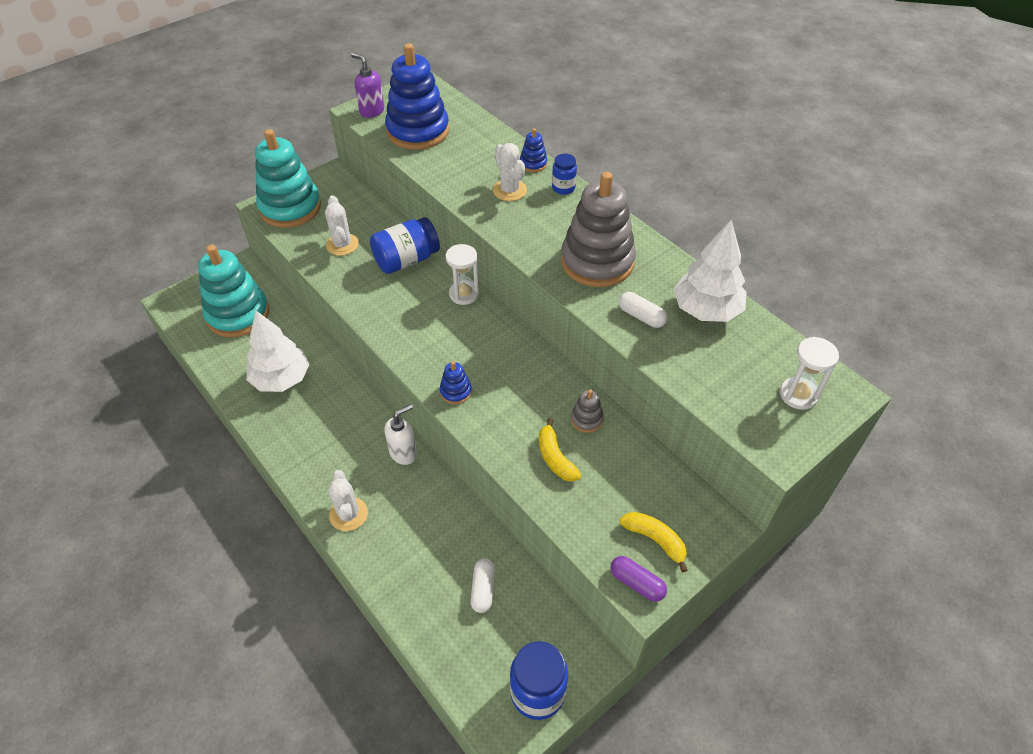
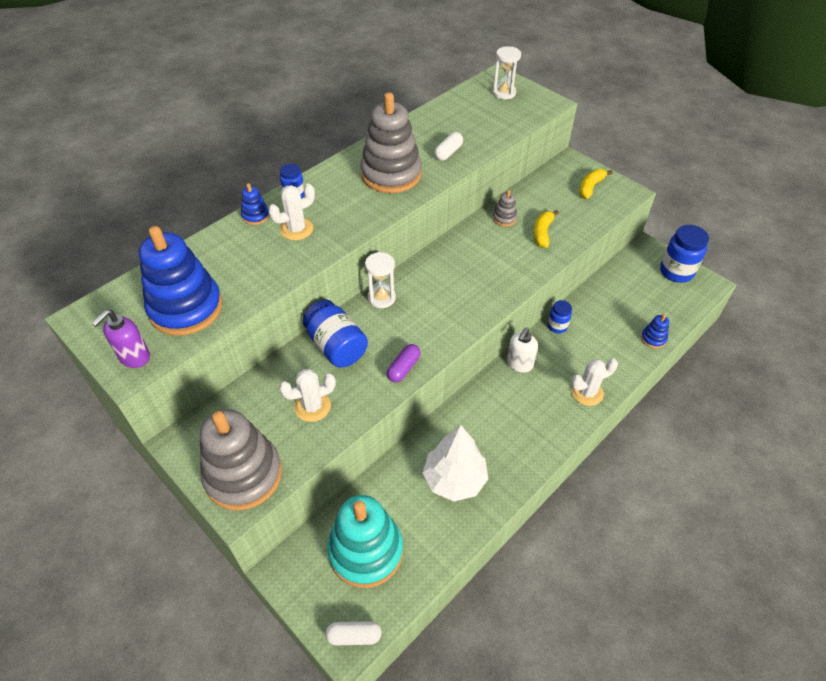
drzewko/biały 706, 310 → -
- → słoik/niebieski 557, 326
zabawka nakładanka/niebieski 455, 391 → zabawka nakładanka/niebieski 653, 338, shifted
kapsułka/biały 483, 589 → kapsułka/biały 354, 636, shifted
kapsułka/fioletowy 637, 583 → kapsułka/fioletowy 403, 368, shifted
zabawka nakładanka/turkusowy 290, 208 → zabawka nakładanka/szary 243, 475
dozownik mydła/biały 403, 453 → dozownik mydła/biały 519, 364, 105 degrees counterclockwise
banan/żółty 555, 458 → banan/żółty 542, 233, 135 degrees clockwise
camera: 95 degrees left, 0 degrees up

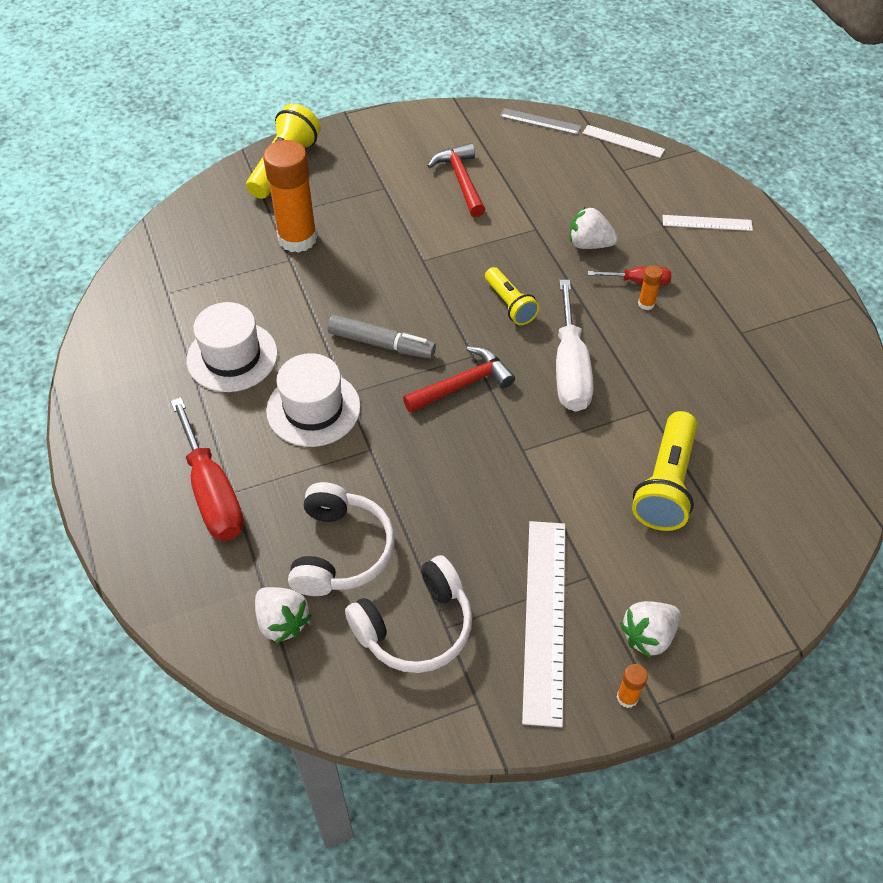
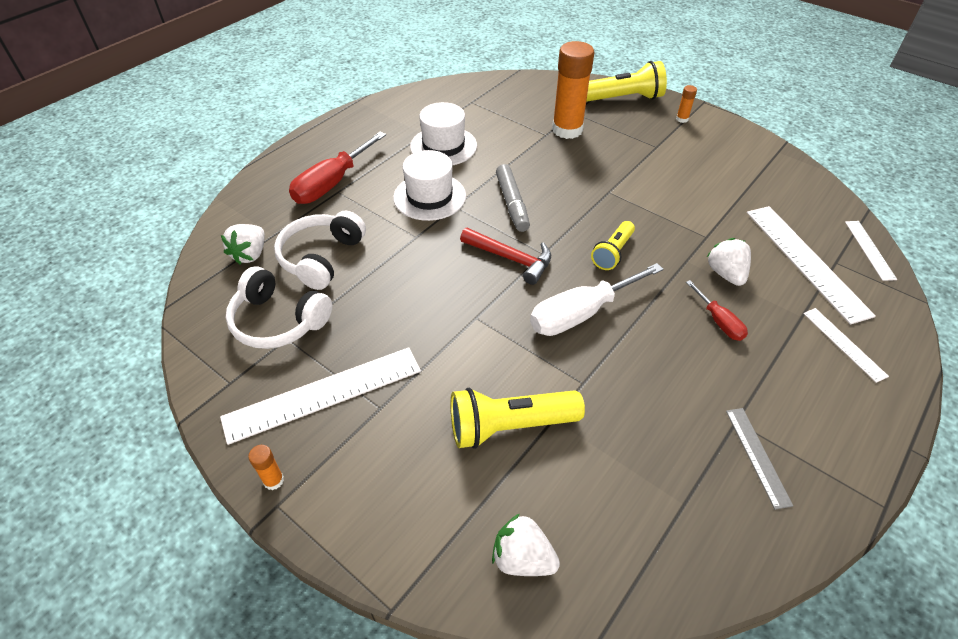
młotek/czerwony 461, 180 → -
- → linijka/biały 806, 261
linijka/szary 540, 121 → linijka/szary 757, 456, shifted
truskawka/biały 648, 636 → truskawka/biały 522, 558, shifted
klej w sztyfcie/pomarańczowy 646, 304 → klej w sztyfcie/pomarańczowy 682, 119, shifted
słuchawki/biały 341, 551 → słuchawki/biały 321, 258, 135 degrees clockwise
camera: 60 degrees right, 5 degrees down

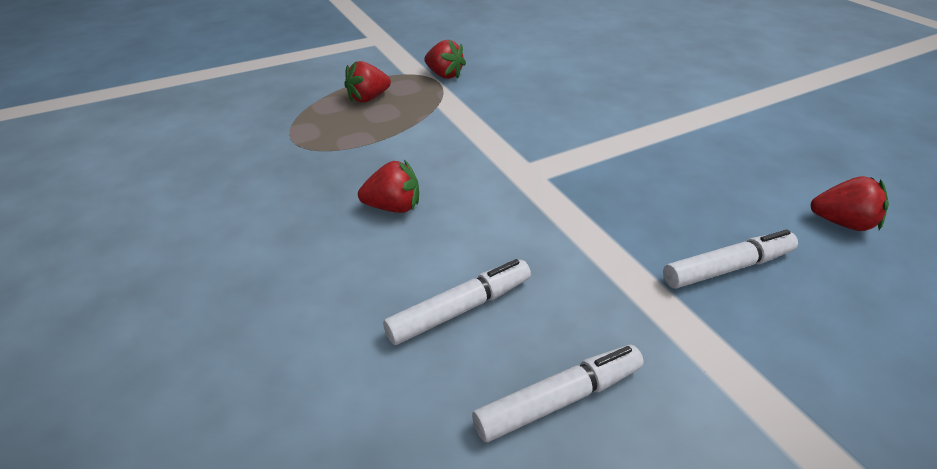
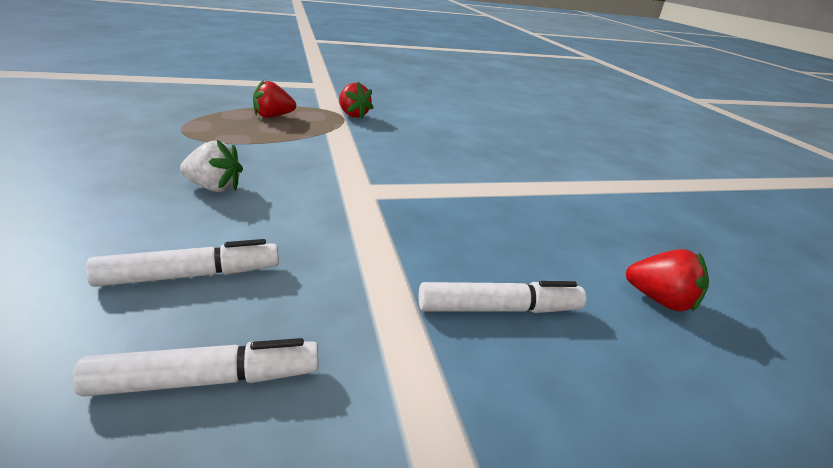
truskawka/czerwony 393, 207 → truskawka/biały 214, 188
camera: 10 degrees right, 10 degrees down

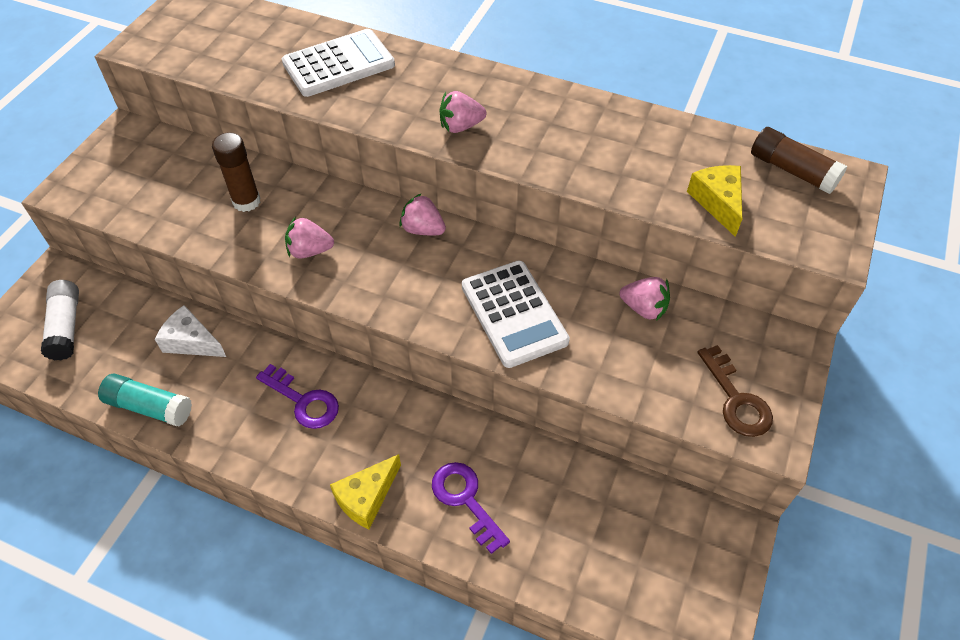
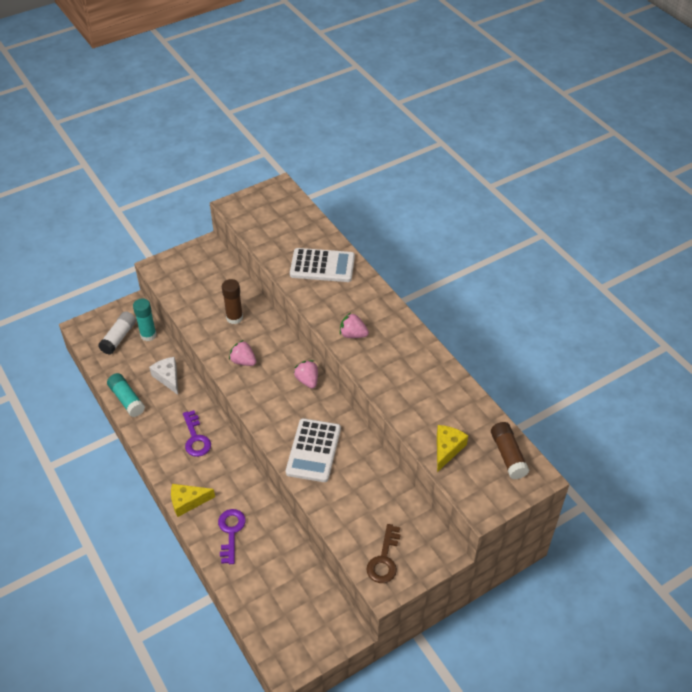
truskawka/różowy 643, 308 → -
- → klej w sztyfcie/turkusowy 148, 335
camera: 35 degrees right, 5 degrees down

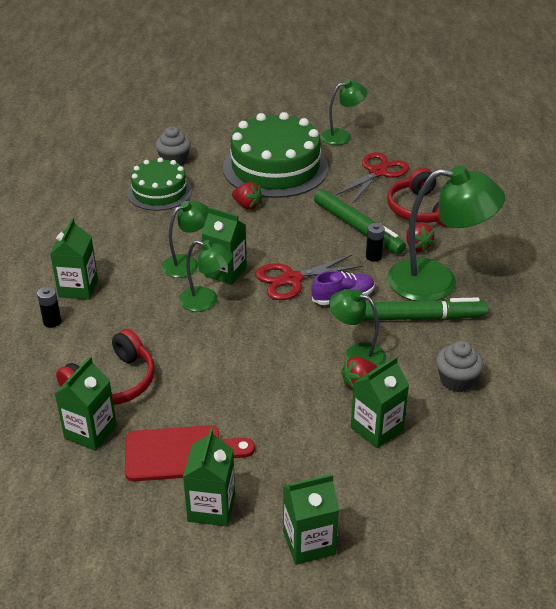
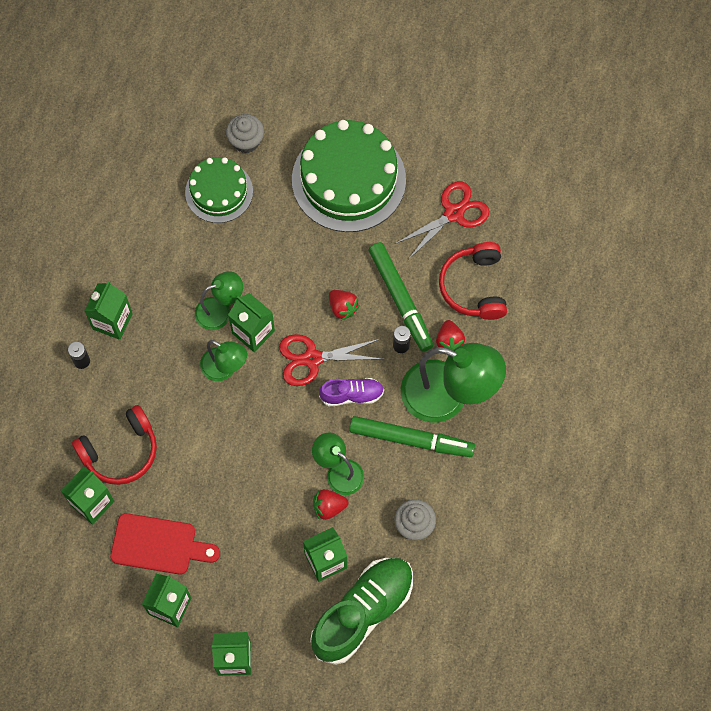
lampka/zielony 342, 136 → -
- → but/zielony 362, 612
truskawka/czerwony 247, 205 → truskawka/czerwony 343, 308, shifted
camera: 15 degrees right, 30 degrees up

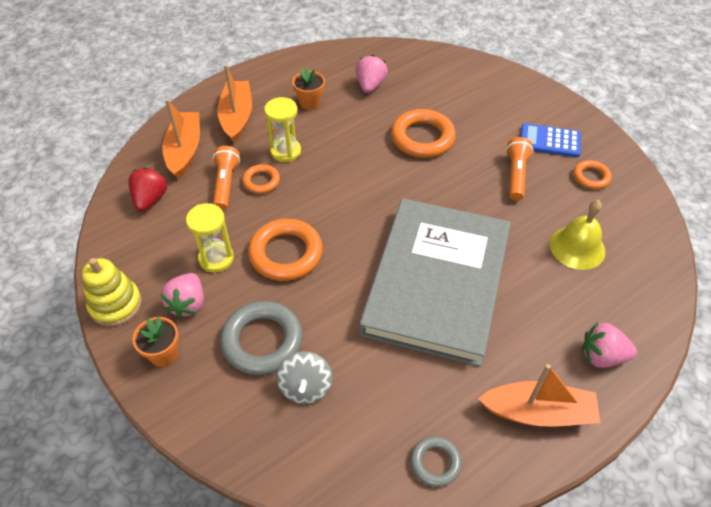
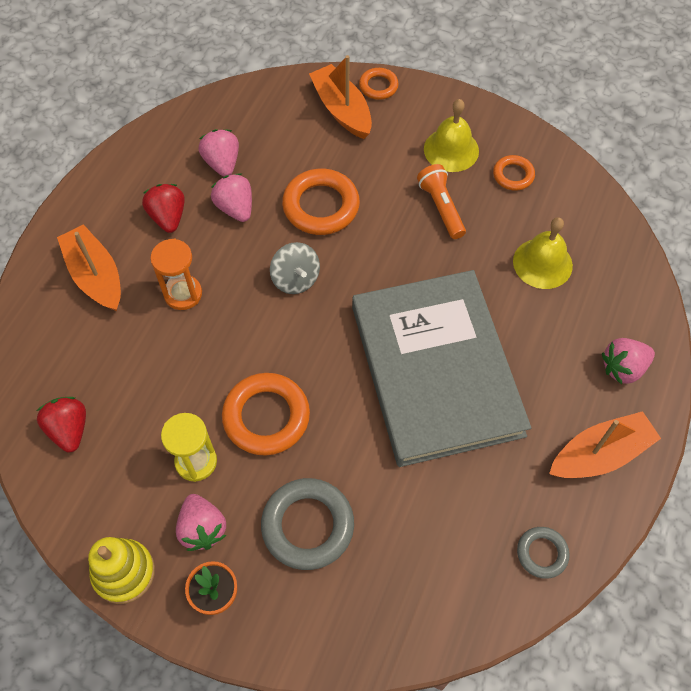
latarka/pomarańczowy 226, 184 → -
- → truskawka/różowy 235, 208
łódka/pomarańczowy 184, 151 → łódka/pomarańczowy 342, 110, shifted
pierścień/pomarańczowy 261, 181 → pierścień/pomarańczowy 378, 86, shifted
bączek/szary 305, 387 → bączek/szary 295, 279, shifted
doniczka/pomarańczowy 310, 102 → truskawka/czerwony 168, 217
kalkulator/niebieski 549, 141 → dzwonek/żółty 451, 150
klepsydra/żółty 285, 151 → klepsydra/pomarańczowy 183, 294
camera: 30 degrees left, 10 degrees up

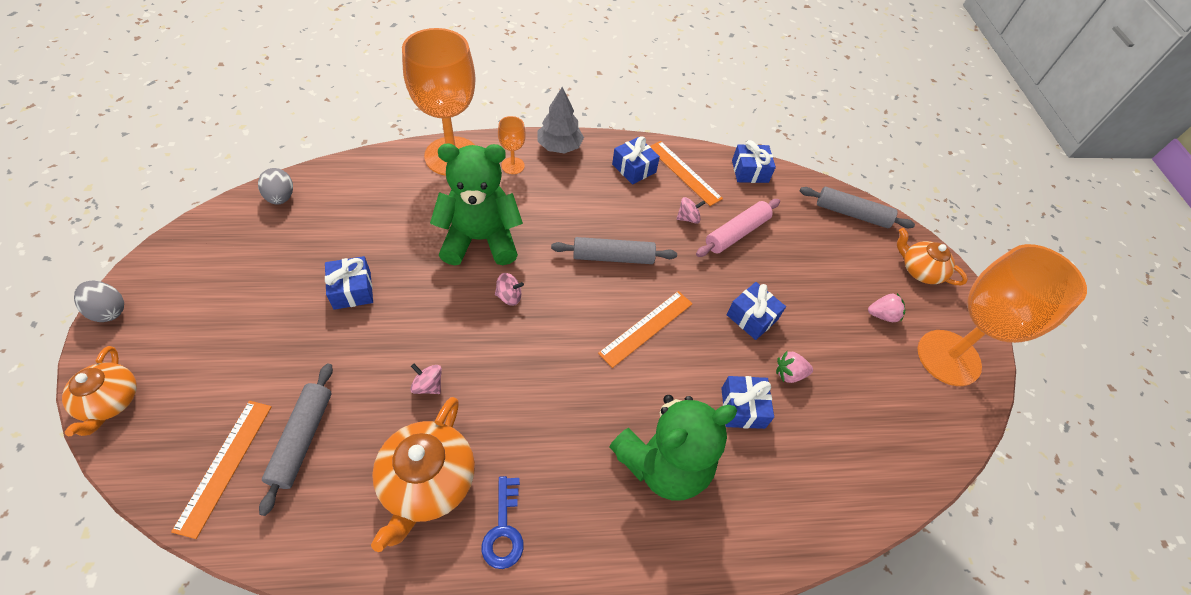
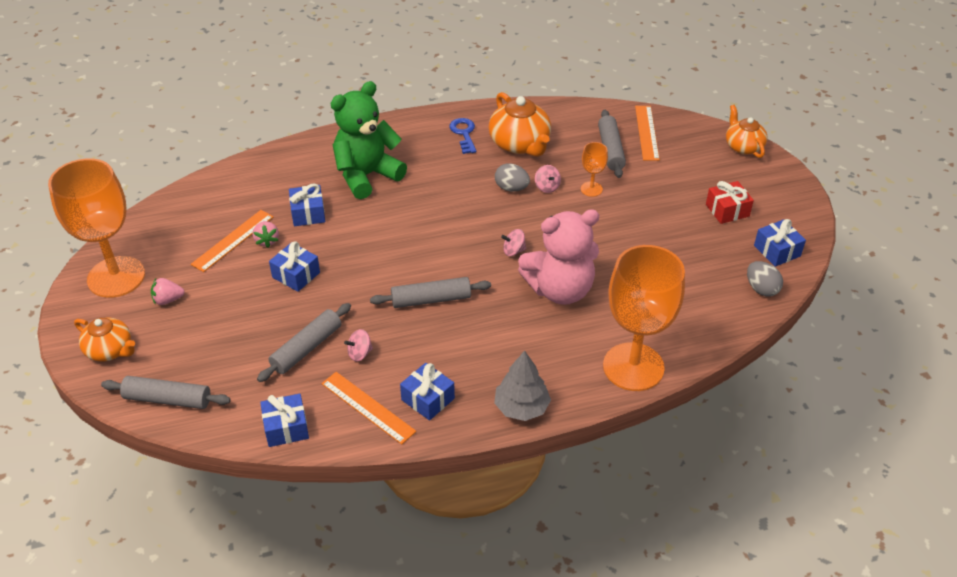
- → prezent/czerwony 727, 210
jajko/szary 109, 310 → jajko/szary 511, 188, shifted
prezent/niebieski 352, 290 → prezent/niebieski 777, 251, shifted
kielich/pomarańczowy 513, 166 → kielich/pomarańczowy 591, 189, shifted
linijka/pomarańczowy 646, 328 → linijka/pomarańczowy 233, 240, shifted
miś/zielony 480, 239 → miś/różowy 560, 290
wałek do ciasta/różowy 736, 233 → wałek do ciasta/szary 306, 348
imbryk/pomarańczowy 427, 483 → imbryk/pomarańczowy 520, 144, 150 degrees clockwise
bączek/różowy 428, 385 → bączek/różowy 547, 187, 45 degrees clockwise
truskawka/różowy 789, 374 → truskawka/różowy 267, 240, 90 degrees clockwise
camera: 175 degrees right, 10 degrees down

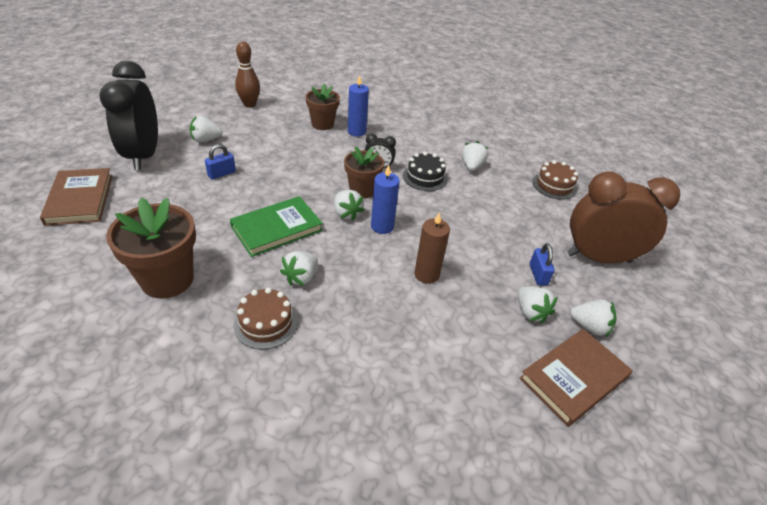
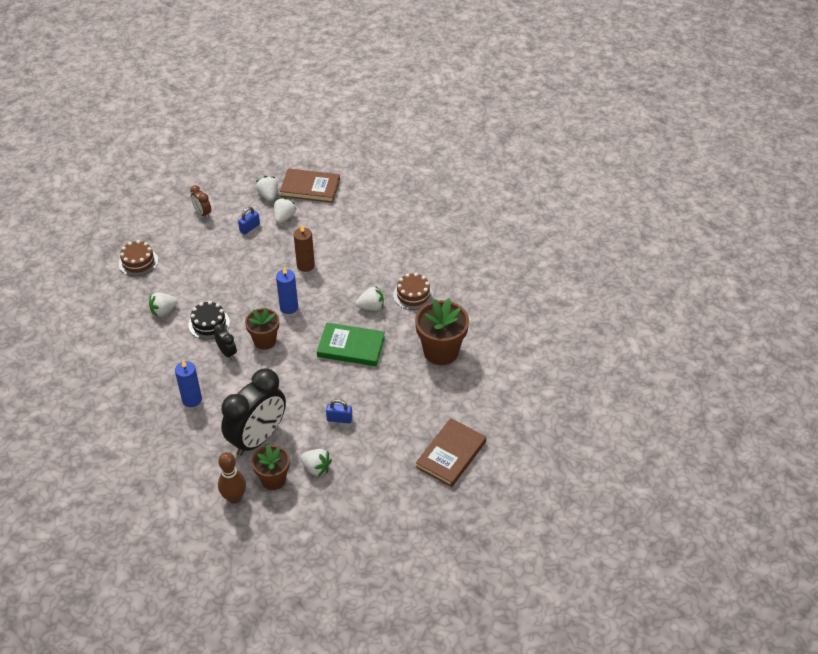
truskawka/biały 346, 214 → -
budzik/czarny 143, 155 → budzik/czarny 258, 438, shifted
doniczka/brązowy 322, 124 → doniczka/brązowy 273, 479, shifted
budzik/brązowy 598, 258 → budzik/brązowy 202, 213, x0.43
camera: 130 degrees left, 5 degrees up

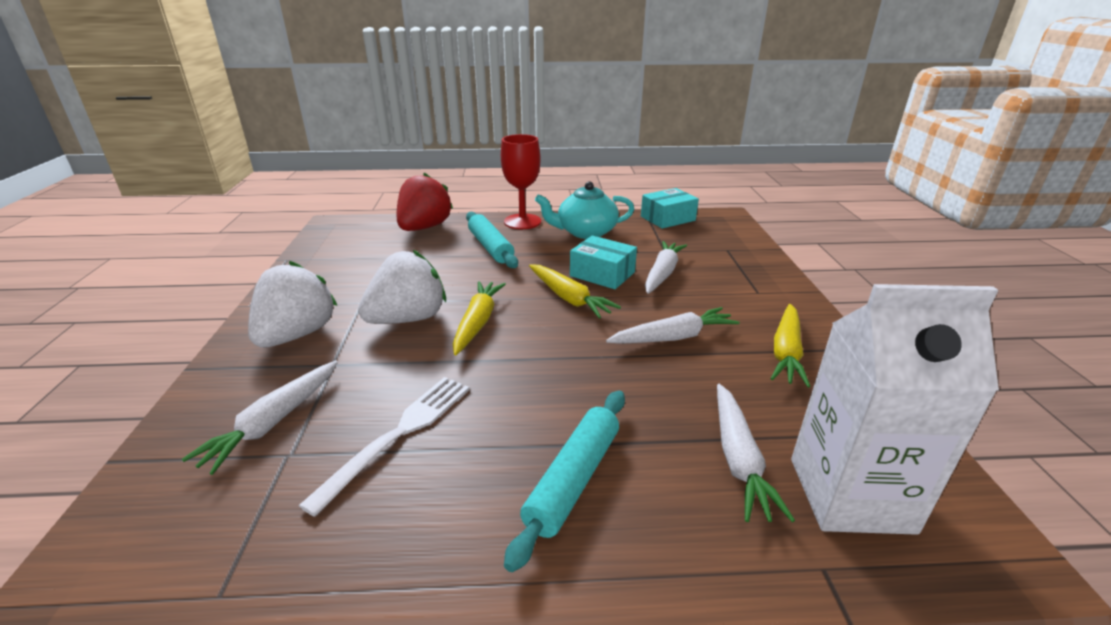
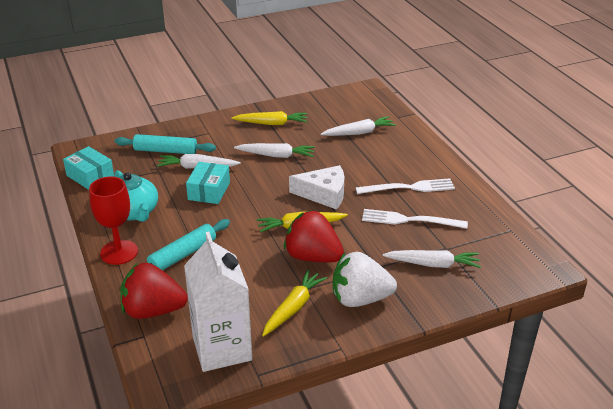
- → ser/biały 324, 194
- → widelec/biały 410, 187
wałek do ciasta/turkusowy 573, 479 → wałek do ciasta/turkusowy 165, 151, shifted
marchewka/żółty 569, 298 → marchewka/żółty 293, 308, shifted
karton mleka/biały 850, 494 → karton mleka/biały 222, 348, shifted
truskawka/biały 408, 319 → truskawka/czerwony 312, 257
marchewka/biały 673, 337 → marchewka/biały 276, 155, 135 degrees clockwise
camera: 110 degrees left, 5 degrees up

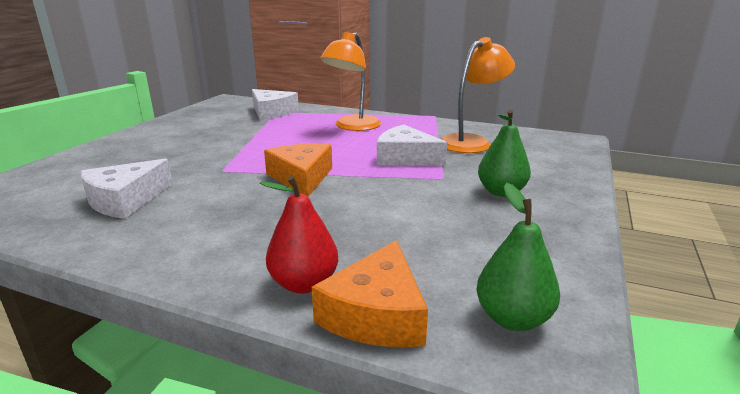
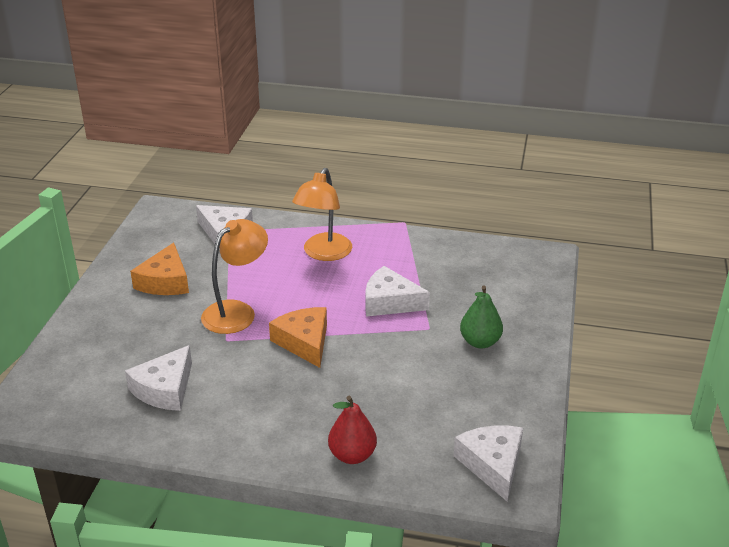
ser/pomarańczowy 376, 314 → ser/pomarańczowy 165, 281, shifted
lampka/pomarańczowy 472, 142 → lampka/pomarańczowy 237, 311, shifted
gruszka/zielony 512, 318 → ser/biały 492, 464
camera: 10 degrees left, 10 degrees up

